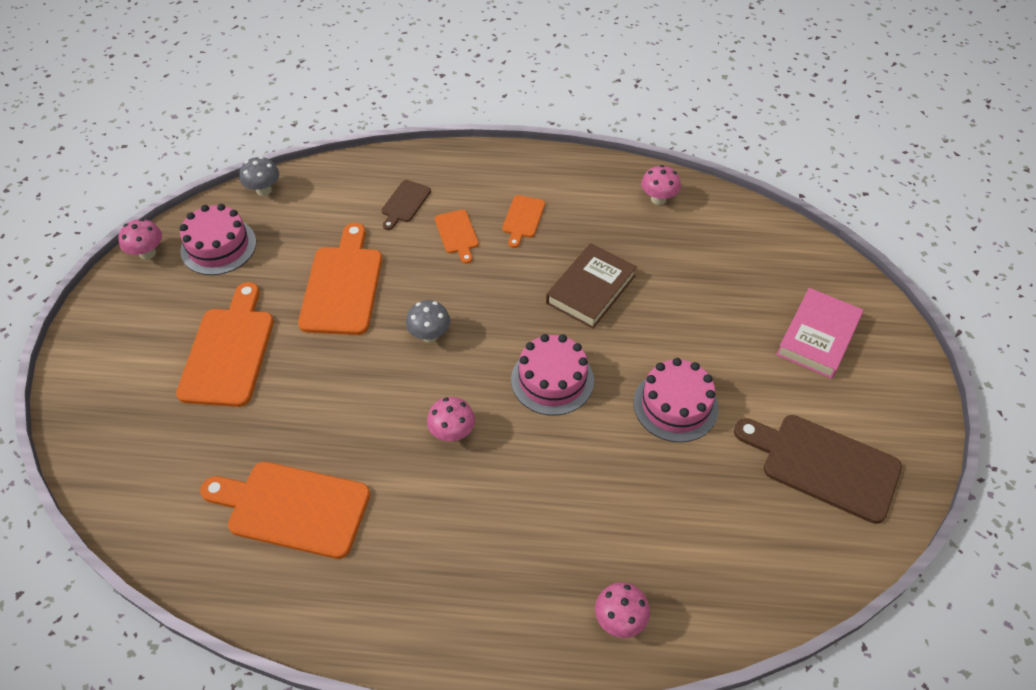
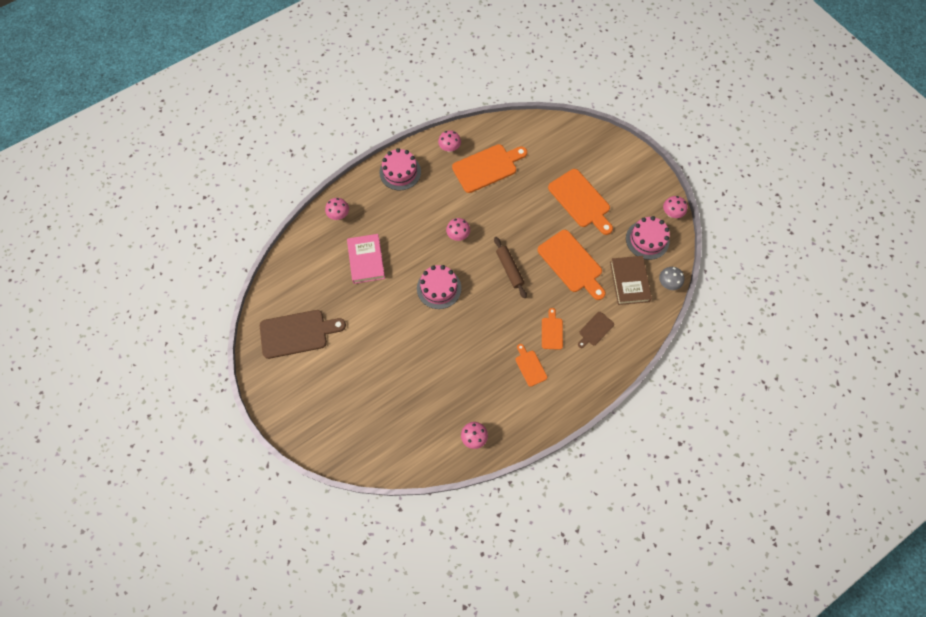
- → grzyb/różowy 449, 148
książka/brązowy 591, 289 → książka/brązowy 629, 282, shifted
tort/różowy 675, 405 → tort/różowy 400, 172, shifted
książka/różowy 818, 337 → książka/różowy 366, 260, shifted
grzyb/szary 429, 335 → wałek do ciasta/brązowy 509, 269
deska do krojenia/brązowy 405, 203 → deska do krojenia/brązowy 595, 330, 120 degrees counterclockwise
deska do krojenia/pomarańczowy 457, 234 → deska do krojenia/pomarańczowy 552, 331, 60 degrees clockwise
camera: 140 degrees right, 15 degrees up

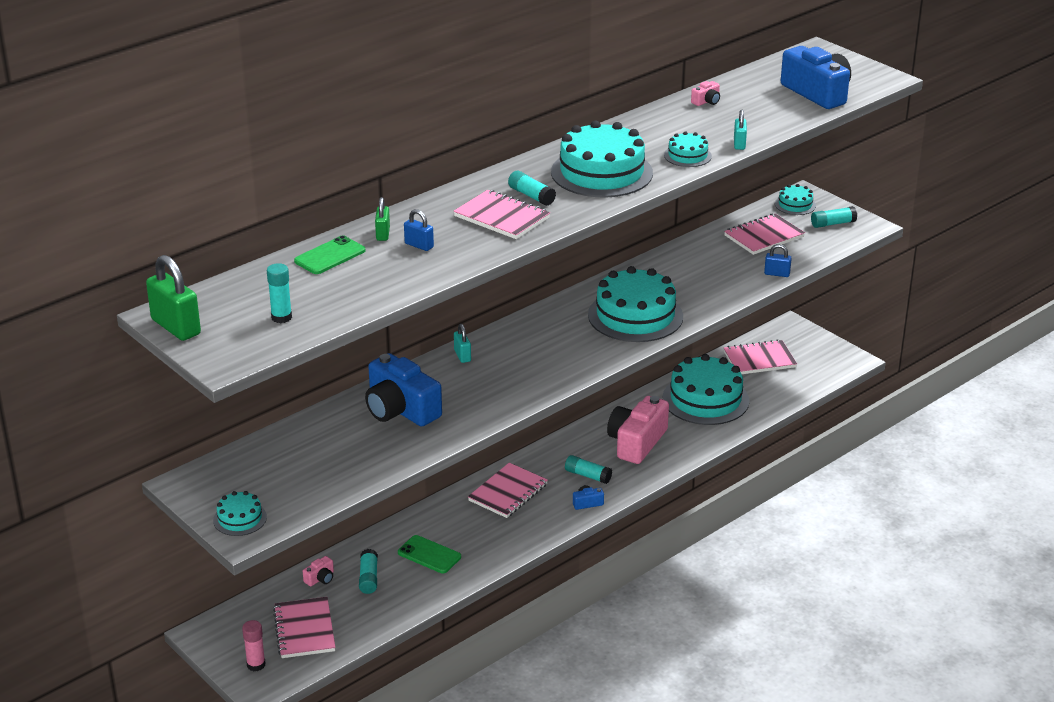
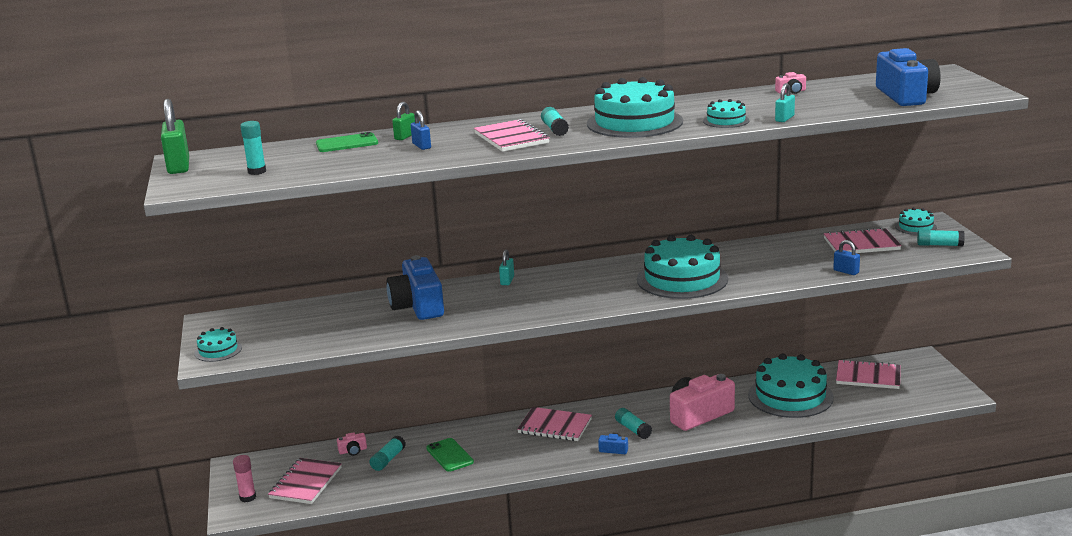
zeszyt/różowy 508, 492 → zeszyt/różowy 555, 426, 45 degrees clockwise
camera: 30 degrees right, 10 degrees down

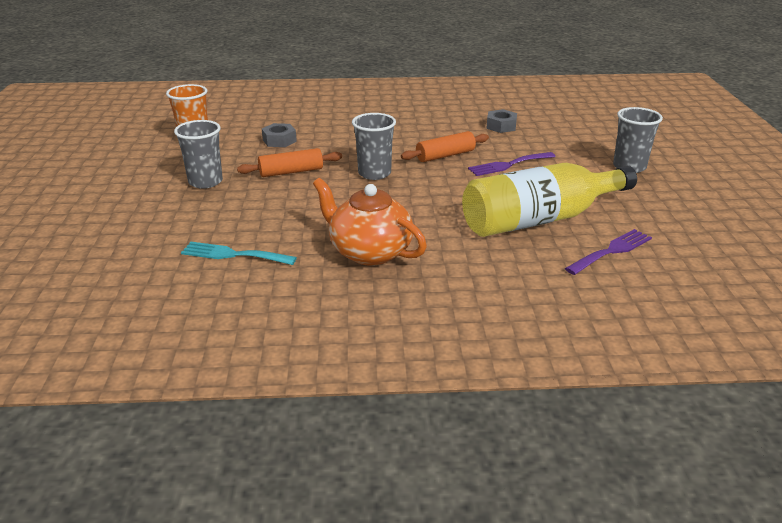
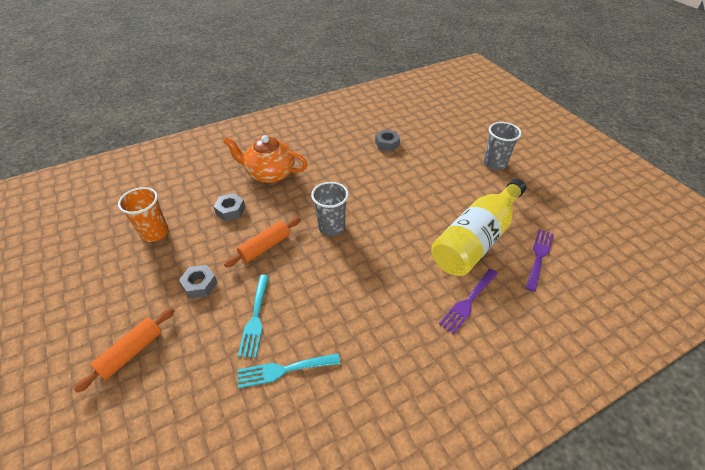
- → widelec/turkusowy 255, 318
imbryk/pomarańczowy 369, 252 → imbryk/pomarańczowy 270, 173, shifted
wałek do ciasta/pomarańczowy 445, 155 → wałek do ciasta/pomarańczowy 131, 352, shifted
widelec/fioletowy 508, 165 → widelec/fioletowy 468, 302, shifted
szklanka/szary 205, 182 → nakrętka/szary 200, 284
camera: 25 degrees left, 15 degrees up

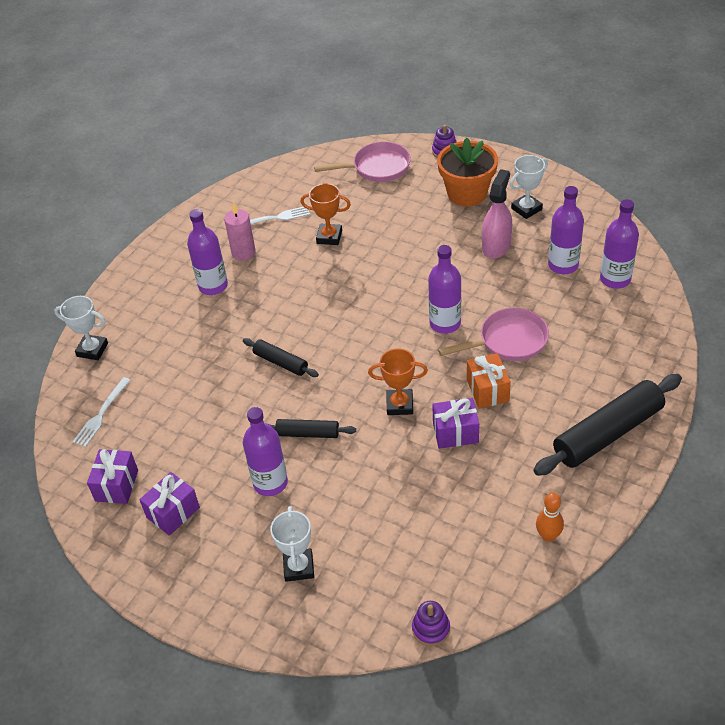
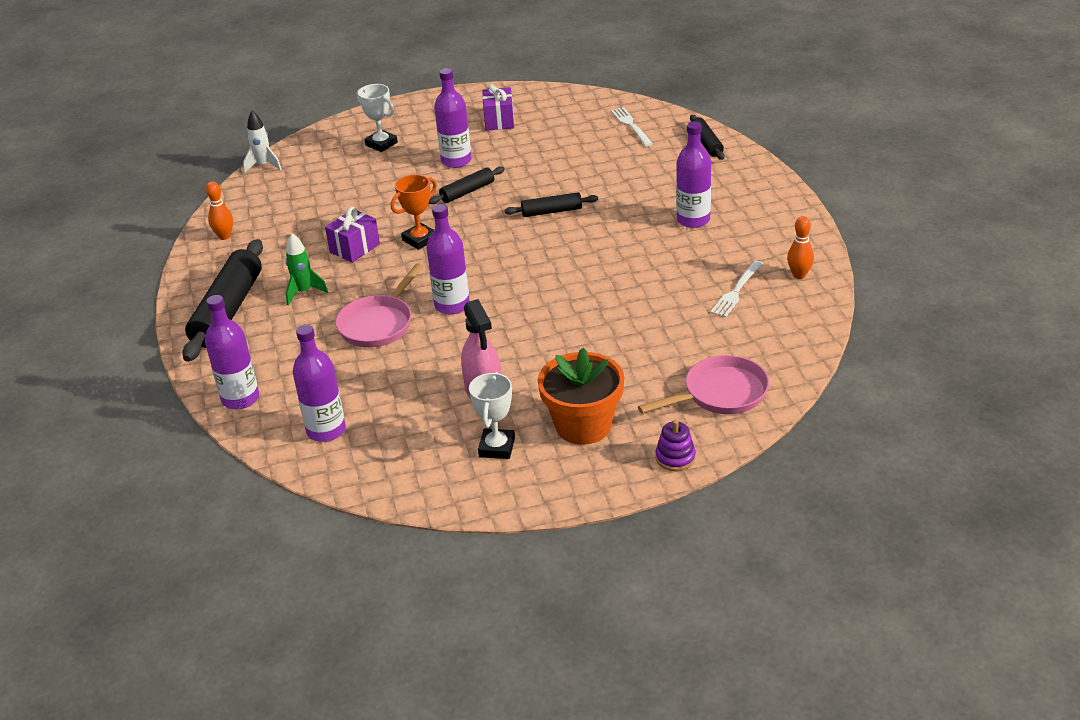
prezent/fioletowy 117, 485 → -
świeca/różowy 243, 253 → -
puchar/pomarańczowy 329, 237 → -
prezent/pomarańczowy 487, 390 → -
- → rakieta/zielony 304, 292
- → kręgiel/pomarańczowy 799, 275
butelka/fioletowy 563, 265 → butelka/fioletowy 240, 398, shifted
puchar/biały 92, 350 → wałek do ciasta/czarny 706, 143
zabawka nakładanka/fioletowy 431, 629 → rakieta/biały 264, 165
patelnia/różowy 377, 167 → patelnia/różowy 720, 394, 150 degrees counterclockwise
camera: 135 degrees right, 10 degrees down

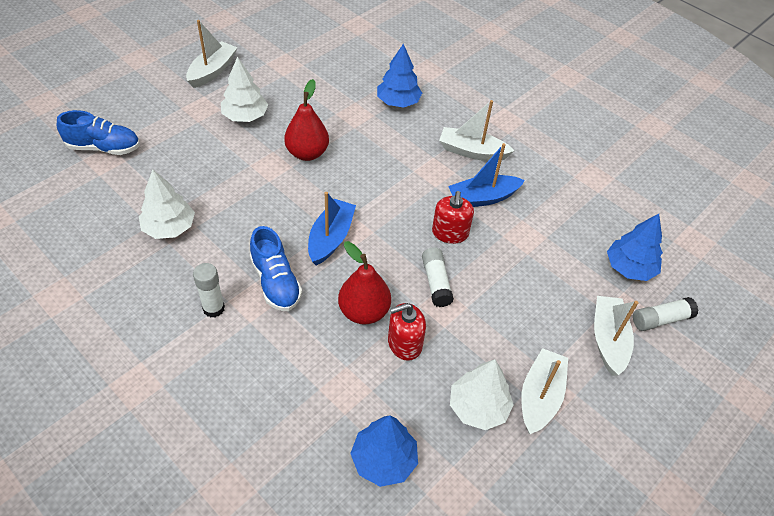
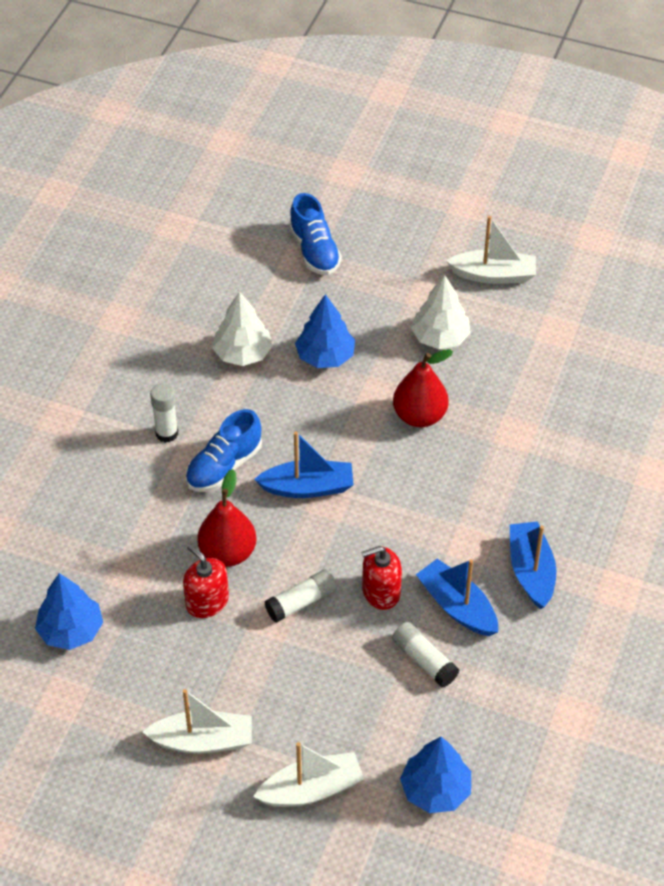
drzewko/biały 478, 407 → -
drzewko/niebieski 398, 102 → drzewko/niebieski 325, 356, shifted
klej w sztyfcie/biały 660, 319 → klej w sztyfcie/biały 424, 660, shifted
łódka/biały 472, 152 → łódka/niebieski 531, 571
camera: 70 degrees right, 0 degrees up

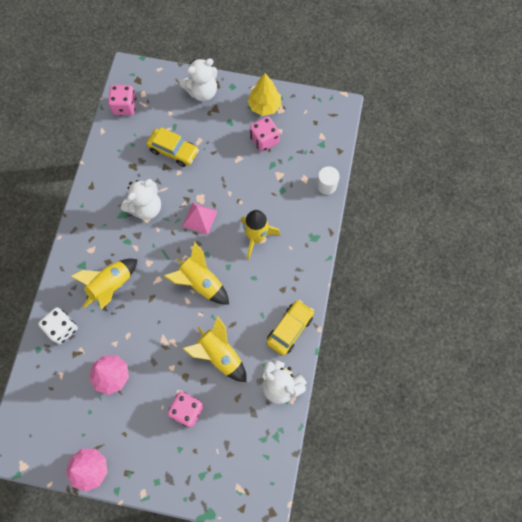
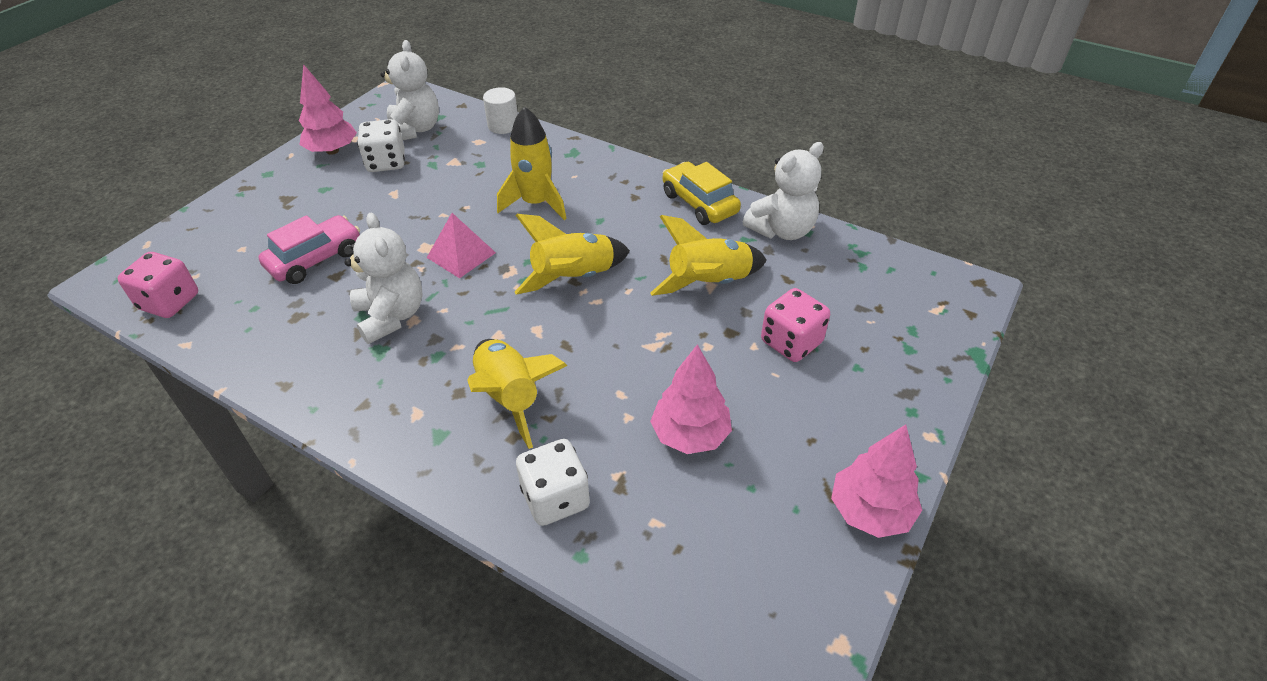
miś/biały 202, 92 → miś/biały 414, 130, shifted
samochód/żółty 173, 151 → samochód/różowy 315, 259
drzewko/żółty 264, 106 → drzewko/różowy 332, 151
kostka do gry/różowy 264, 140 → kostka do gry/biały 386, 162
camera: 70 degrees left, 25 degrees down

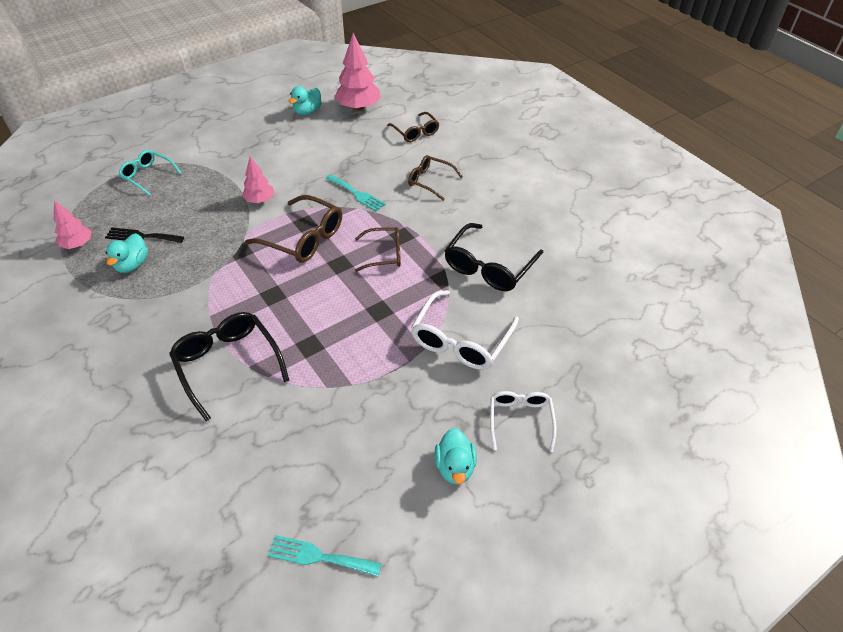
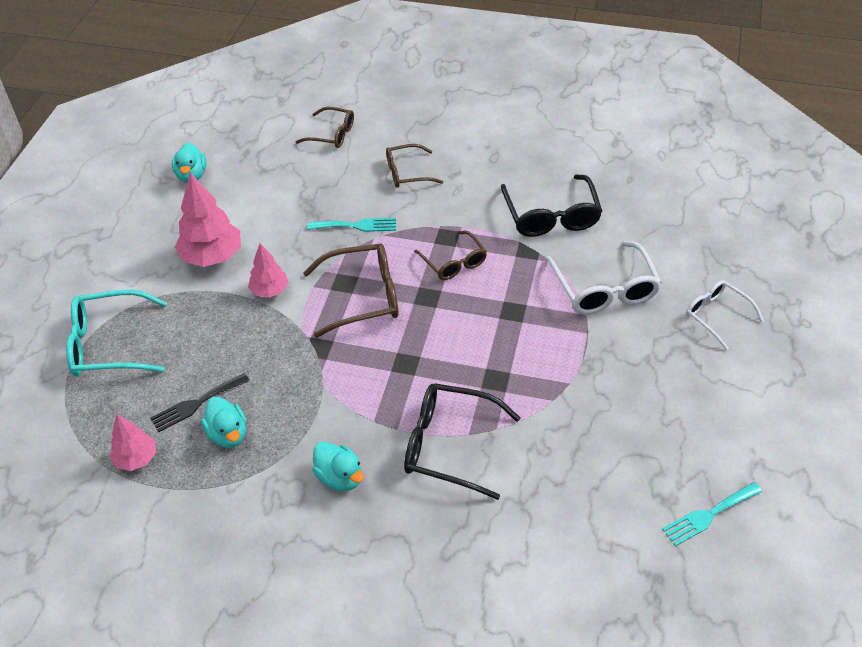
drzewko/różowy 358, 107 → drzewko/różowy 212, 256, shifted
kaczka/turkusowy 455, 467 → kaczka/turkusowy 340, 477, shifted
okulary/brązowy 384, 254 → okulary/brązowy 454, 262, 105 degrees clockwise
okulary/turkusowy 148, 176 → okulary/turkusowy 109, 344, x1.58
camera: 40 degrees left, 0 degrees up

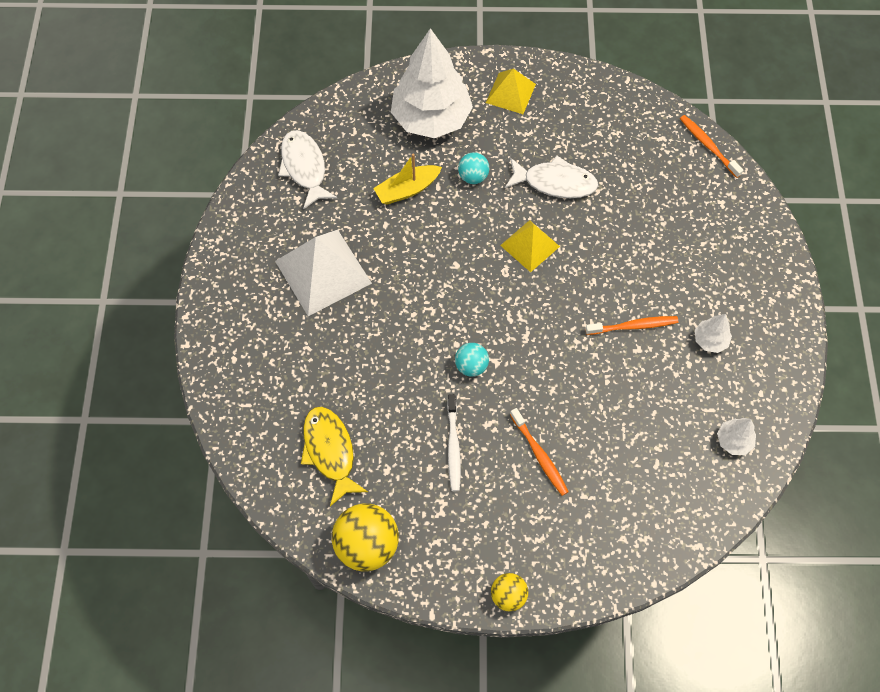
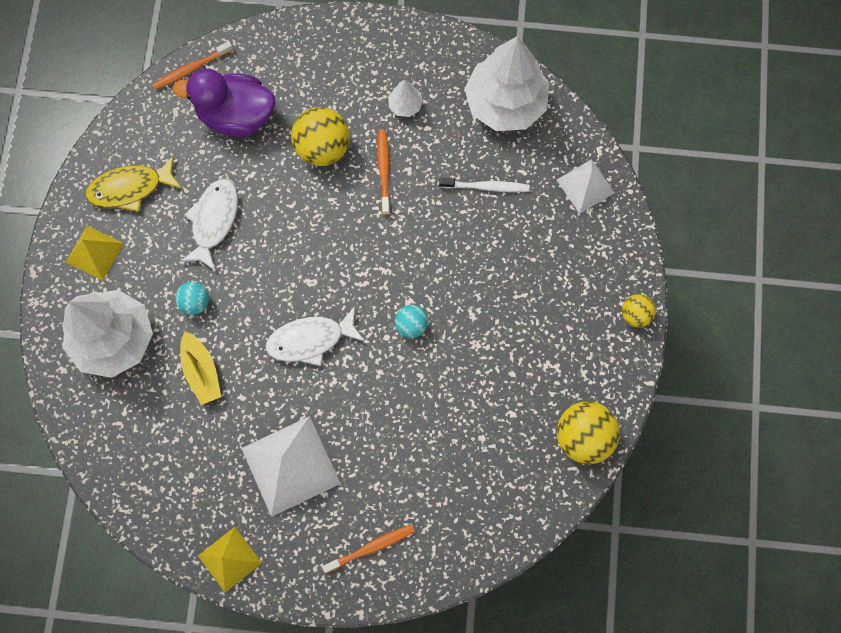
- → kaczka/fioletowy 236, 116
- → piłka/żółty 323, 148
- → piramida/biały 585, 186
ryba/biały 304, 168 → ryba/biały 310, 340, shifted
ryba/żółty 330, 451 → ryba/żółty 130, 188, shifted
szczoteczka do zębów/biały 453, 446 → szczoteczka do zębów/biały 486, 187, shifted
piramida/żółty 530, 245 → piramida/żółty 229, 559, shifted
szczoteczka do zębów/pomarańczowy 539, 455 → szczoteczka do zębów/pomarańczowy 371, 547, shifted
drzewko/biały 733, 441 → drzewko/biały 505, 103, x2.40
camera: 85 degrees left, 10 degrees up

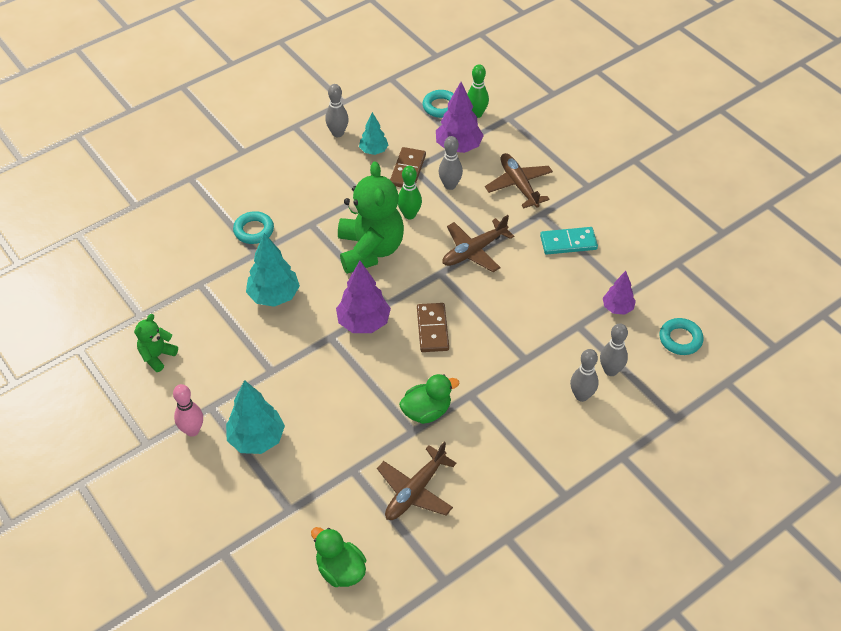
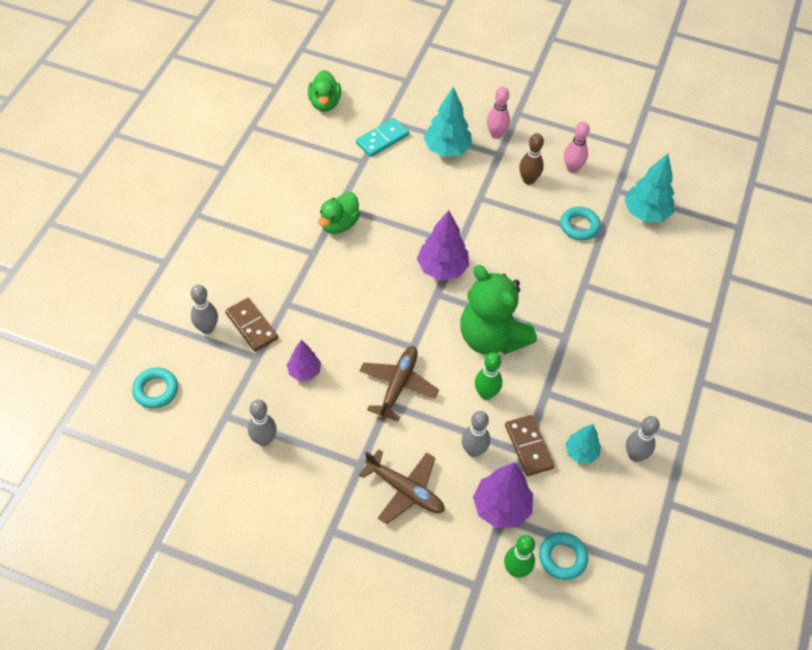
samolot/brązowy 415, 491 → -
- → kręgiel/brązowy 528, 180
pierścień/turkusowy 254, 230 → pierścień/turkusowy 579, 226, shifted
drzewko/turkusowy 274, 296 → drzewko/turkusowy 646, 213, shifted
kostka domina/brązowy 432, 329 → kostka domina/brązowy 252, 326, shifted
kostka domina/turkusowy 568, 242 → kostka domina/turkusowy 382, 139, shifted
kręgiel/szary 581, 396 → kręgiel/szary 264, 440, shifted
drzewko/fioletowy 617, 308 → drzewko/fioletowy 304, 371, shifted
miś/zielony 157, 356 → kręgiel/różowy 572, 168
kaczka/zielony 340, 570 → kaczka/zielony 324, 103, 75 degrees clockwise
camera: 145 degrees right, 5 degrees up

